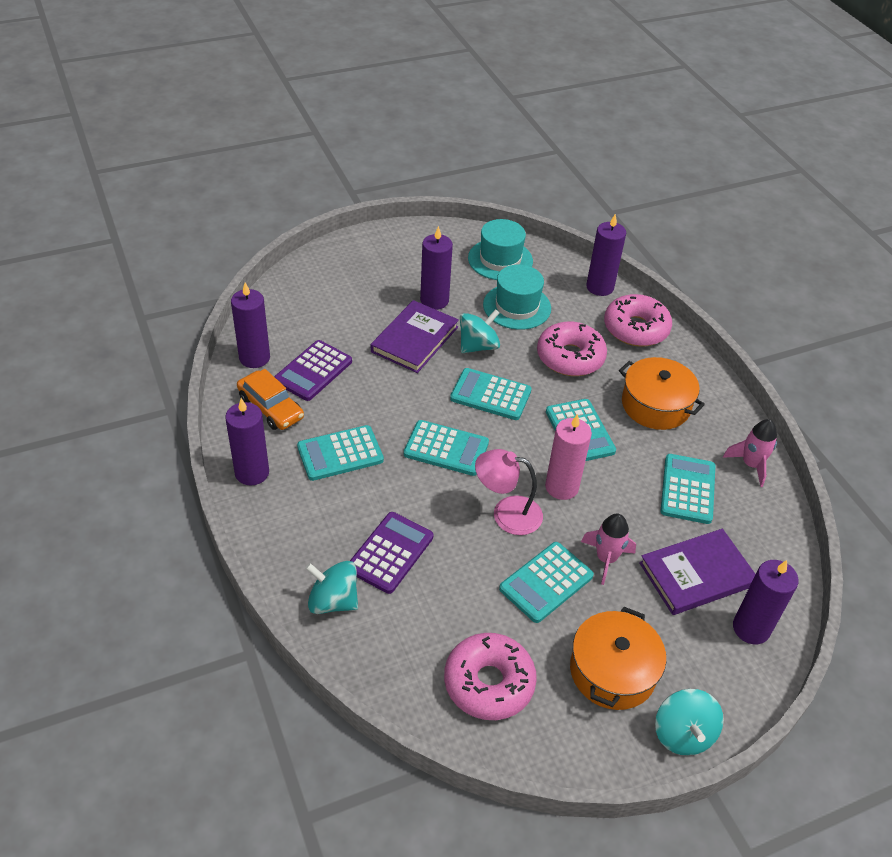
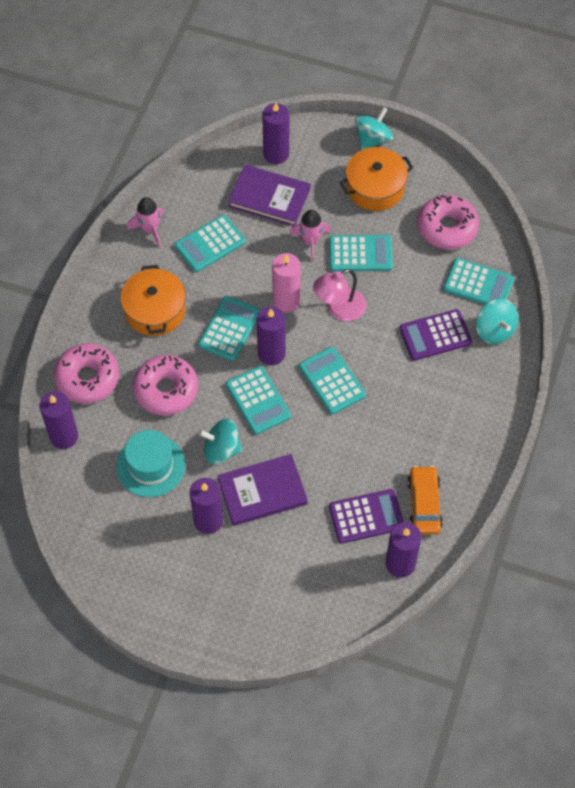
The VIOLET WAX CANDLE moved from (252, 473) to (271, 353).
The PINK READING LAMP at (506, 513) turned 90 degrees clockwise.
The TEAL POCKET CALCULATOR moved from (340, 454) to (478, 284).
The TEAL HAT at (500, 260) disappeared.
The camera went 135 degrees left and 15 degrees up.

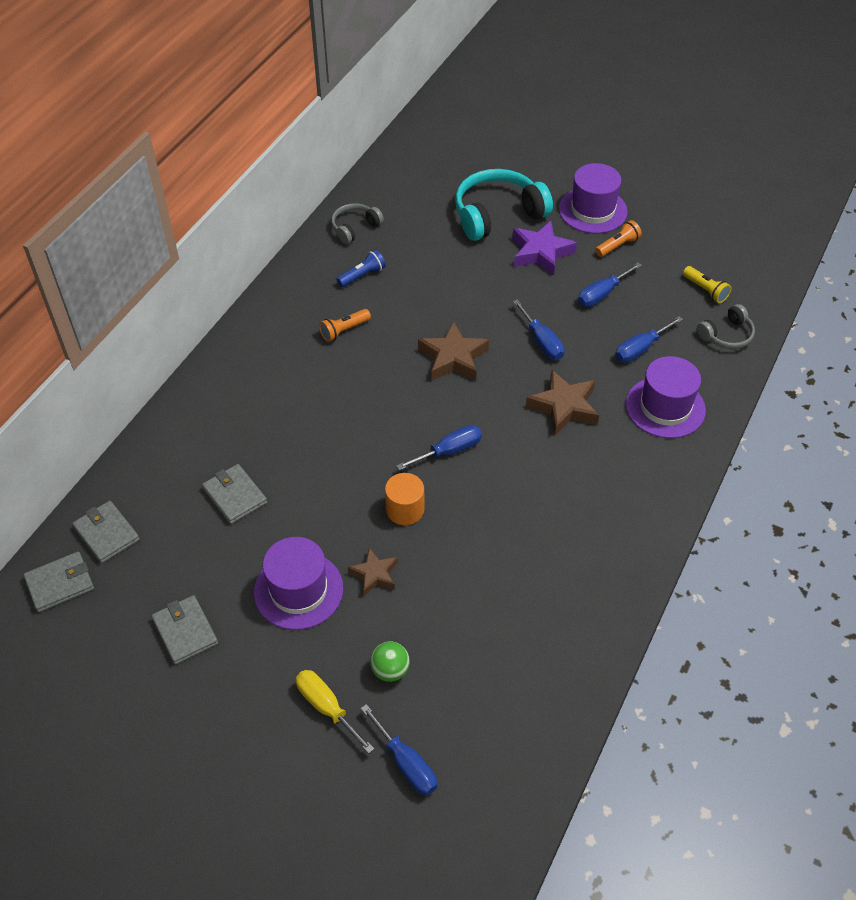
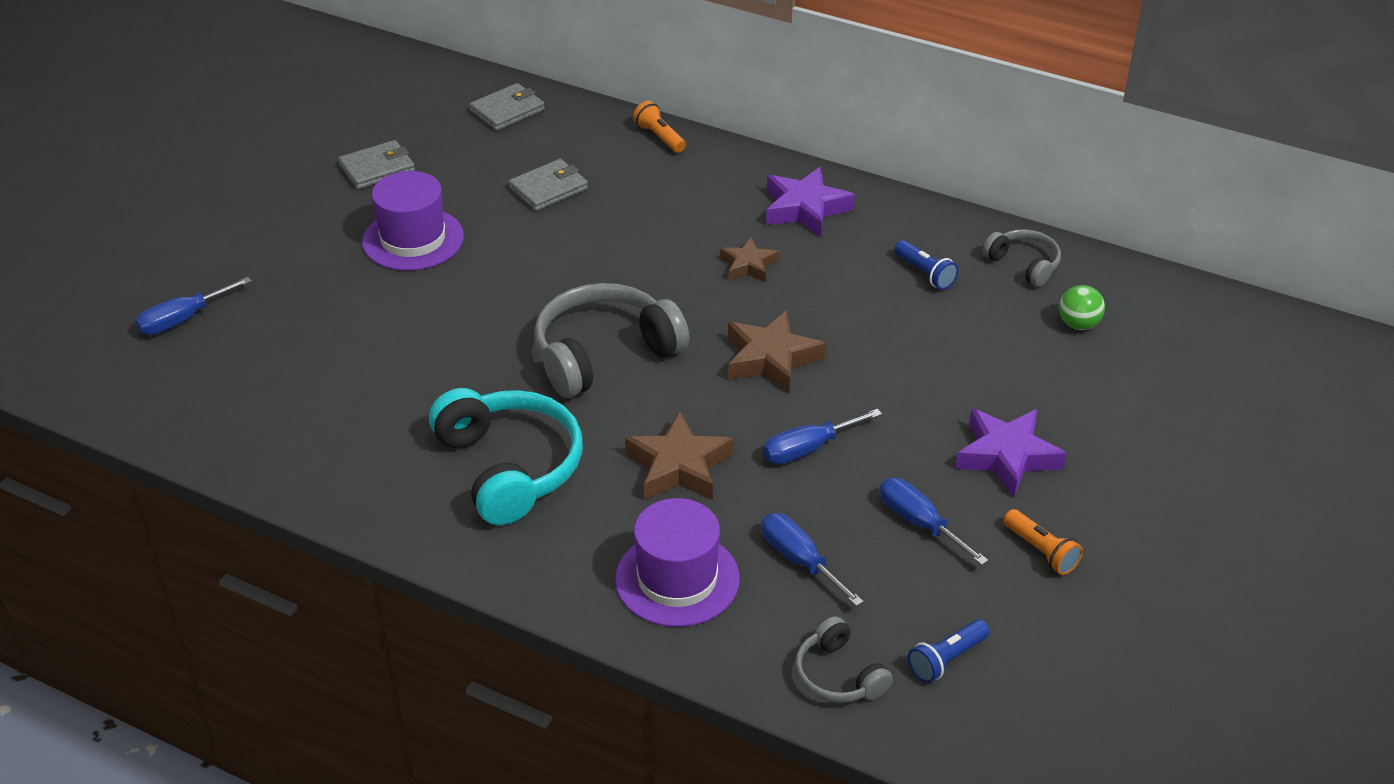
The TEAL HEADSET moved from (497, 214) to (510, 467).
The BLUE SCREWDRIVER at (449, 451) was replaced by the GRAY HEADSET at (604, 354).
The BRIGHT ORANGE POCKET TORCH moved from (344, 330) to (659, 137).
The RUSSET STAR moved from (374, 574) to (748, 265).
The VIOLET STAR at (805, 208) appeared.
The YELLOW POCKET TORCH at (705, 290) became the BLUE POCKET TORCH at (946, 659).
The GREEN SPHERE moved from (390, 670) to (1078, 324).
The GRAY CARD WALLET at (60, 584) disappeared.
The YELLOW SCREWDRIVER at (326, 707) disappeared.
The BRIGHT ORANGE CYLINDER at (405, 509) disappeared.
The VIOLET HAT at (592, 210) disappeared.
The camera went 90 degrees right and 10 degrees down.

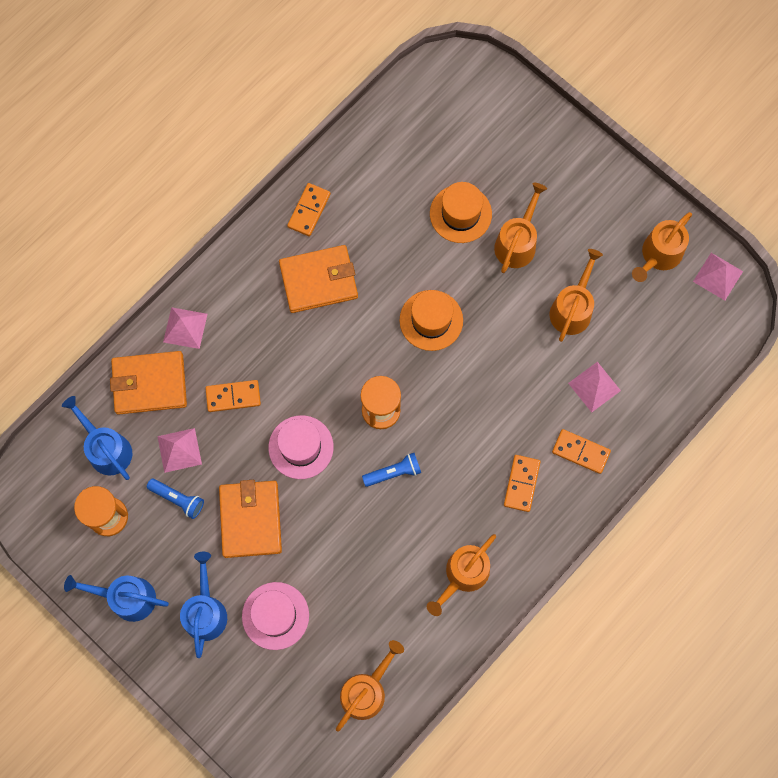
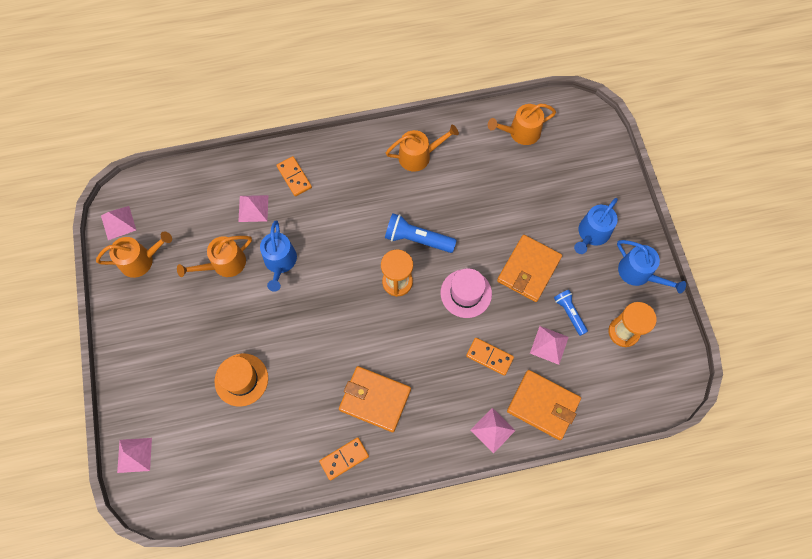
The PINK PYRAMID SHAPE at (134, 455) appeared.
The BLUE WATERING POT moved from (107, 449) to (280, 262).
The BLUE POCKET TORCH at (394, 472) changed to 1.57 times the size.
The PINK HAT at (275, 615) disappeared.
The BRIGHT ORANGE HAT at (431, 320) disappeared.
The BRIGHT ORANGE WATERING POT at (517, 243) disappeared.
The BRIGHT ORANGE DOMINO PIECE at (521, 483) disappeared.
The camera went 145 degrees left and 5 degrees down.

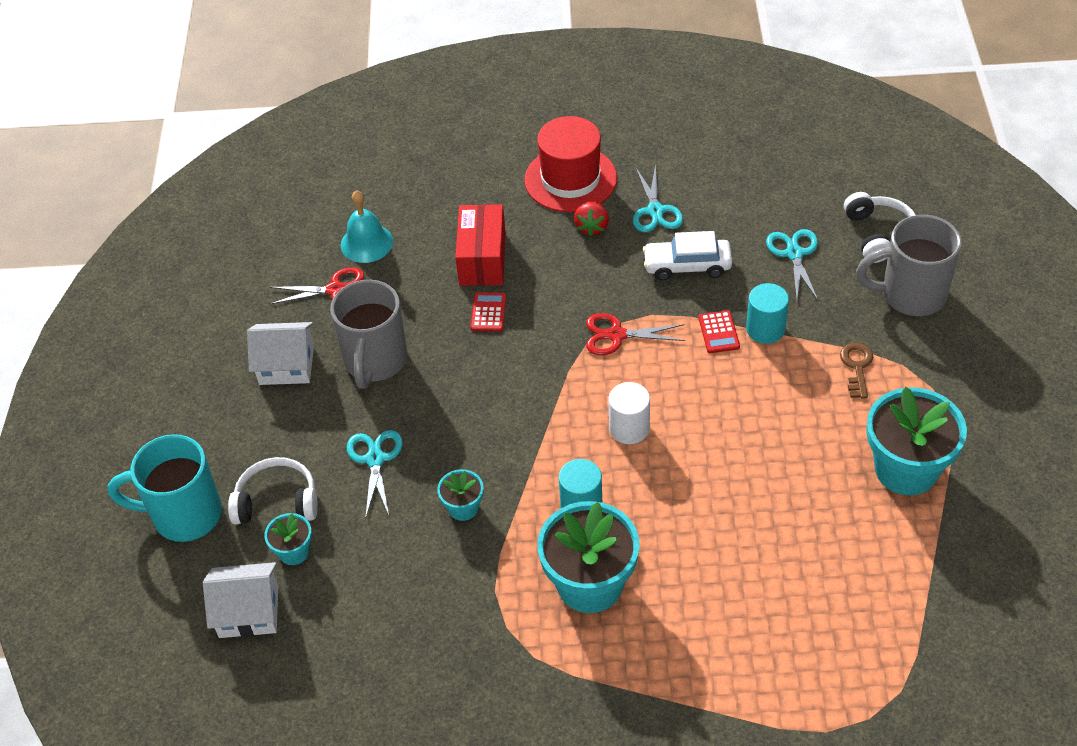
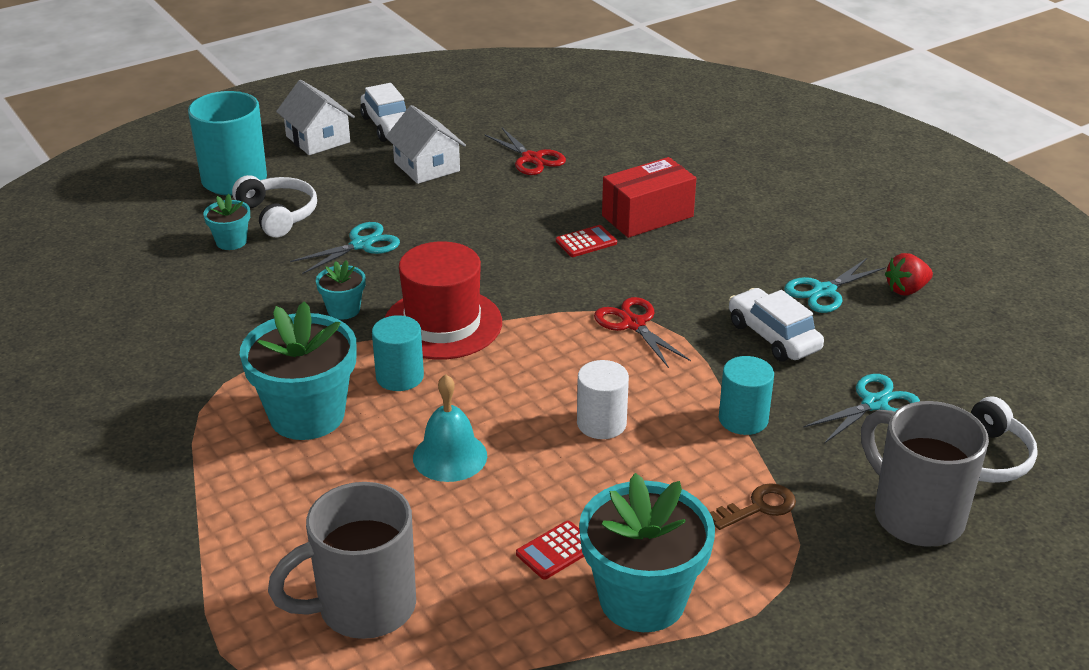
The GRAY MUG moved from (375, 361) to (363, 608).
The WHITE TOY HOUSE moved from (249, 611) to (318, 139).
The WHITE TOY CAR at (389, 126) appeared.
The SCARLET HAT moved from (570, 179) to (442, 324).
The TEAL SCHOOL BELL moved from (366, 243) to (450, 456).
The SCARLET POCKET CALCULATOR moved from (719, 332) to (556, 551).
The WHITE CYLINDER moved from (629, 428) to (601, 423).
The SCARLET TOY STRAWBERRY moved from (592, 227) to (906, 290).
The camera went 55 degrees right and 15 degrees down.

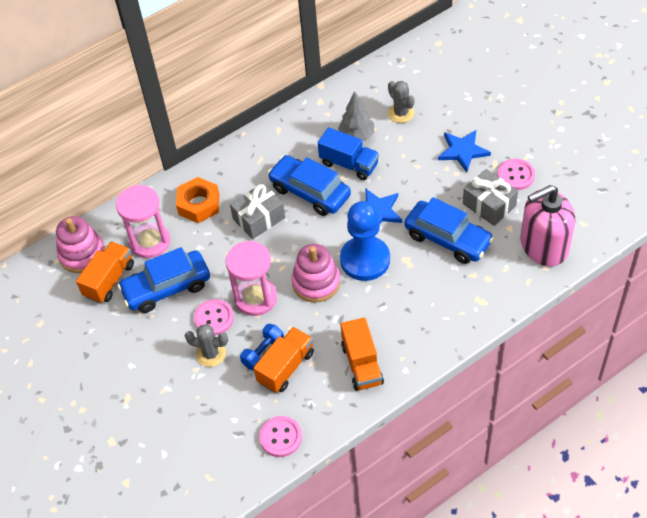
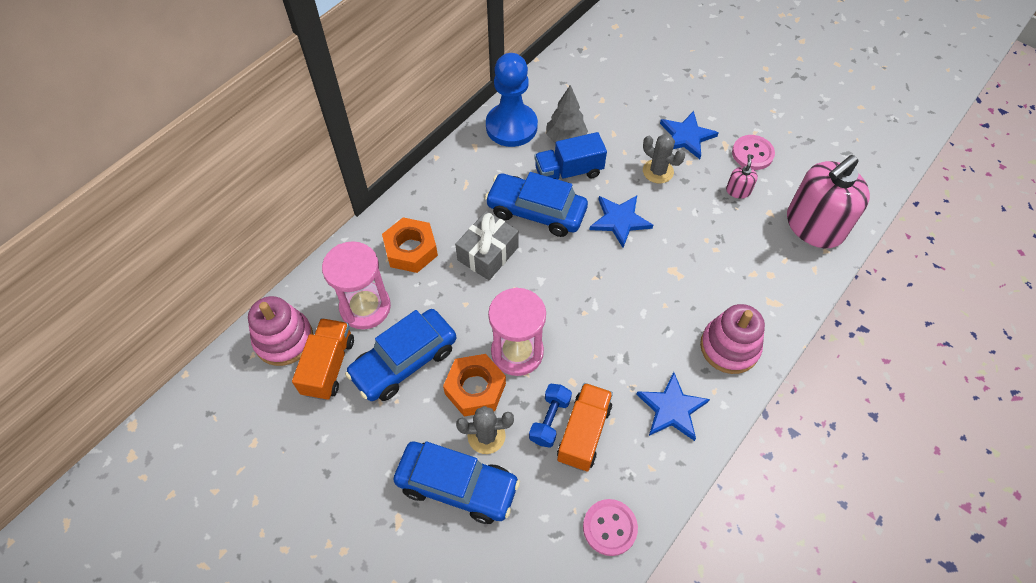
The BLUE TOY CAR moved from (448, 239) to (457, 486).
The PINK BUTTON at (214, 318) was replaced by the BRIGHT ORANGE HEXAGON NUT at (475, 388).
The BLUE GAME PAWN moved from (365, 260) to (511, 126).
The BLUE TOY TRUCK at (349, 164) turned 150 degrees clockwise.
The BRIGHT ORANGE TOY TRUCK at (362, 364) was replaced by the BLUE STAR at (671, 409).
The GRAY CACTUS moved from (401, 113) to (658, 171).
The PINK STACKING TOY moved from (316, 282) to (729, 347).
The GRAY GIFT at (489, 205) was replaced by the PINK SOAP PUMP at (738, 191).
The camera went 20 degrees left and 5 degrees up.

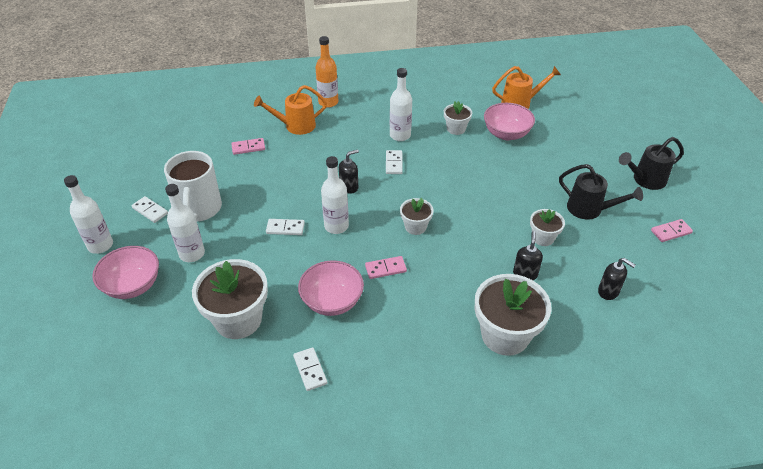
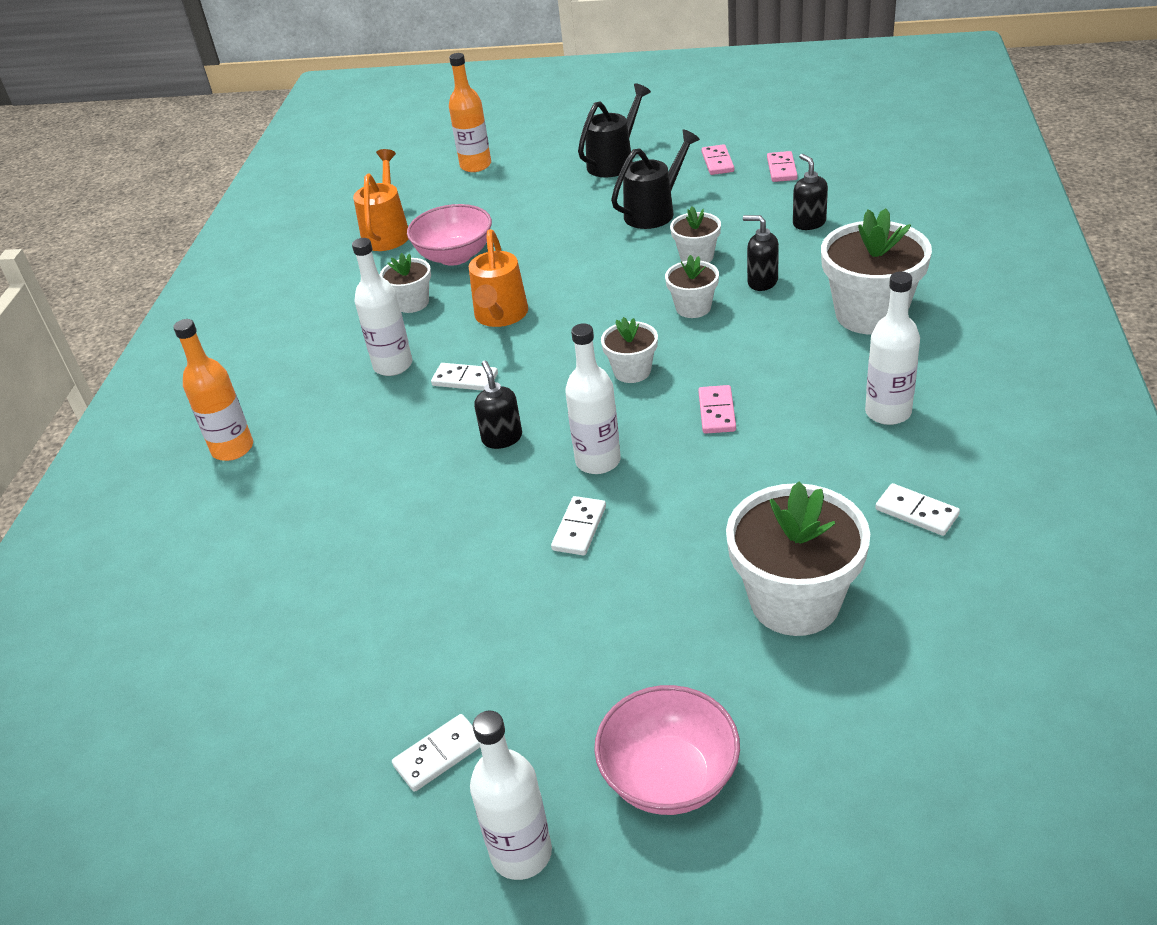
The BRIGHT ORANGE DRINK BOTTLE at (475, 165) appeared.
The BRIGHT ORANGE WATERING POT moved from (295, 126) to (500, 316).
The BLACK WATERING POT at (645, 180) turned 135 degrees counterclockwise.
The WHITE FLOWER POT at (693, 308) appeared.
The PINK DOMINO PIECE moved from (248, 147) to (781, 169).
The BLACK SOAP PUMP at (608, 291) turned 75 degrees counterclockwise.
The WHITE DRINK BOTTLE moved from (192, 254) to (888, 412).
The WHITE DOMINO PIECE at (310, 370) turned 45 degrees clockwise.
The WHITE MUG at (199, 209) disappeared.
The PINK BOWL at (332, 301) disappeared.
The camera went 70 degrees left and 5 degrees down.

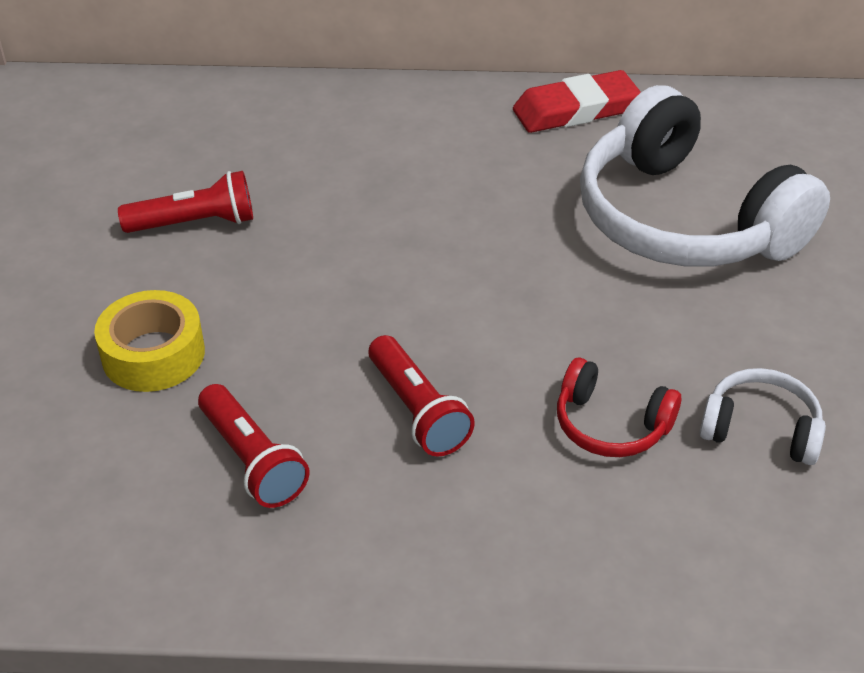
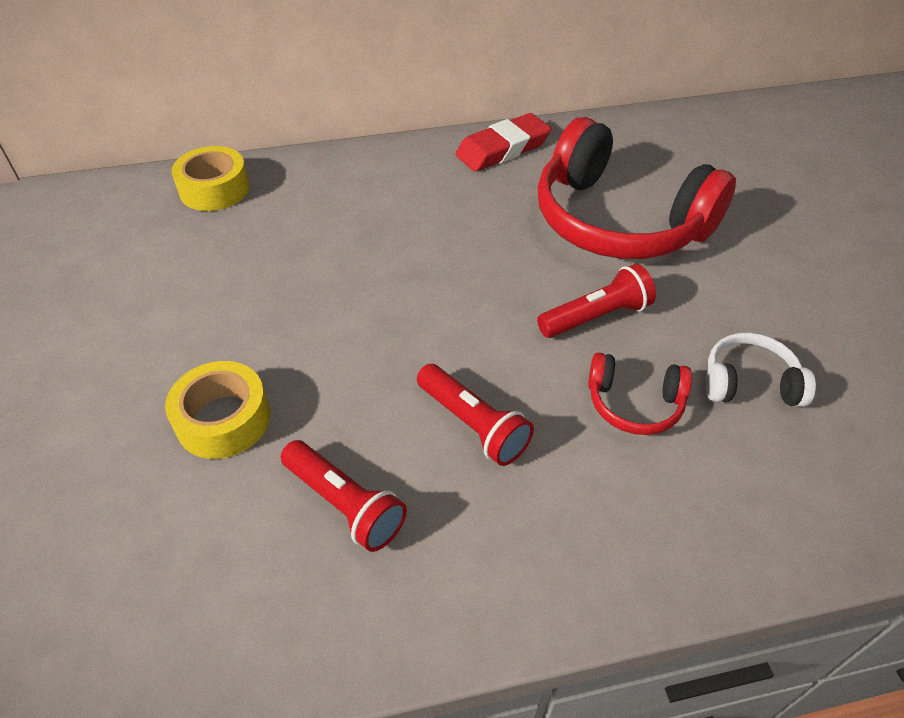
The YELLOW TAPE at (214, 189) appeared.
The WHITE HEADSET at (684, 220) became the SCARLET HEADSET at (618, 221).
The SCARLET POCKET TORCH moved from (195, 223) to (596, 317).
The camera went 15 degrees left and 5 degrees up.

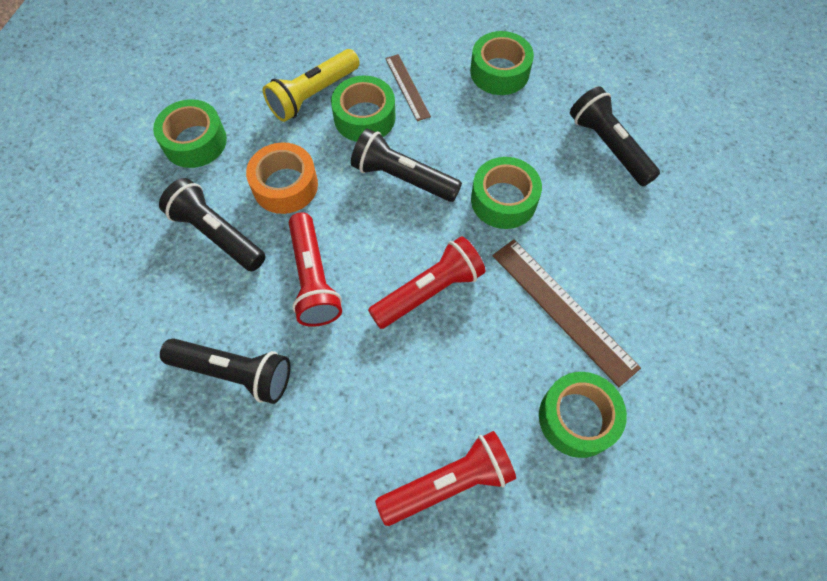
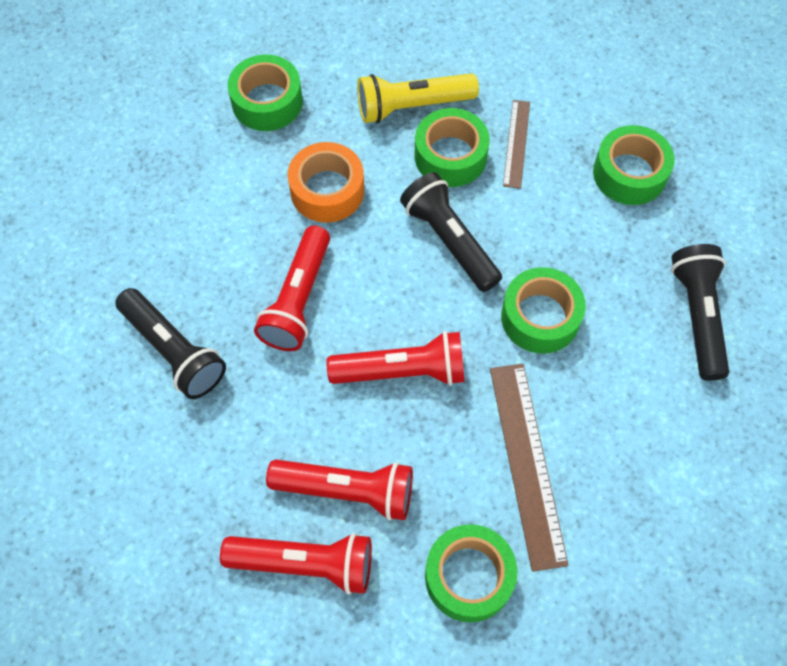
The SCARLET POCKET TORCH at (347, 491) appeared.
The BLACK POCKET TORCH at (217, 234) disappeared.
The camera went 30 degrees right and 0 degrees up.

